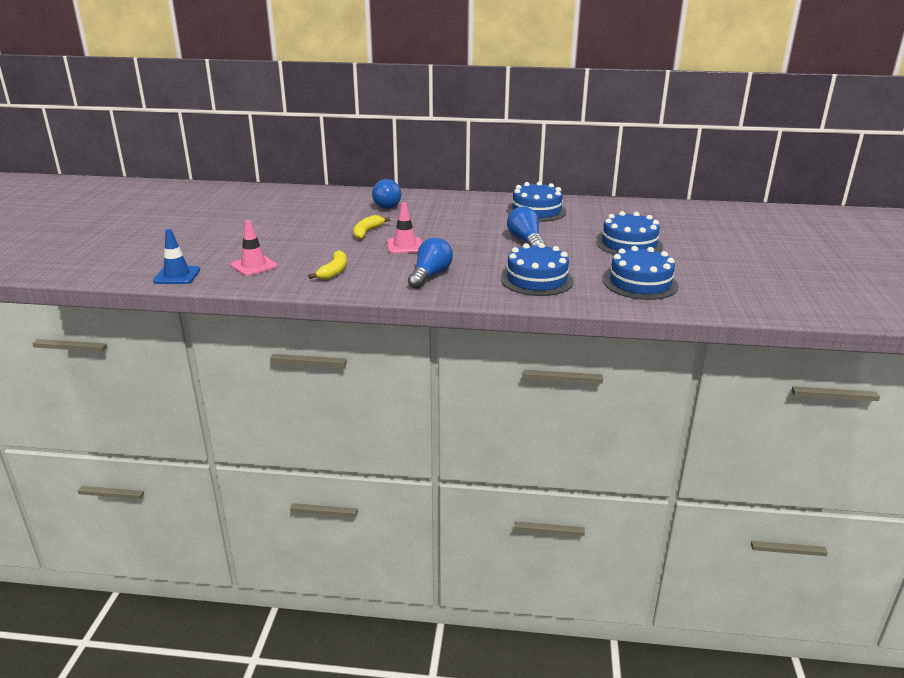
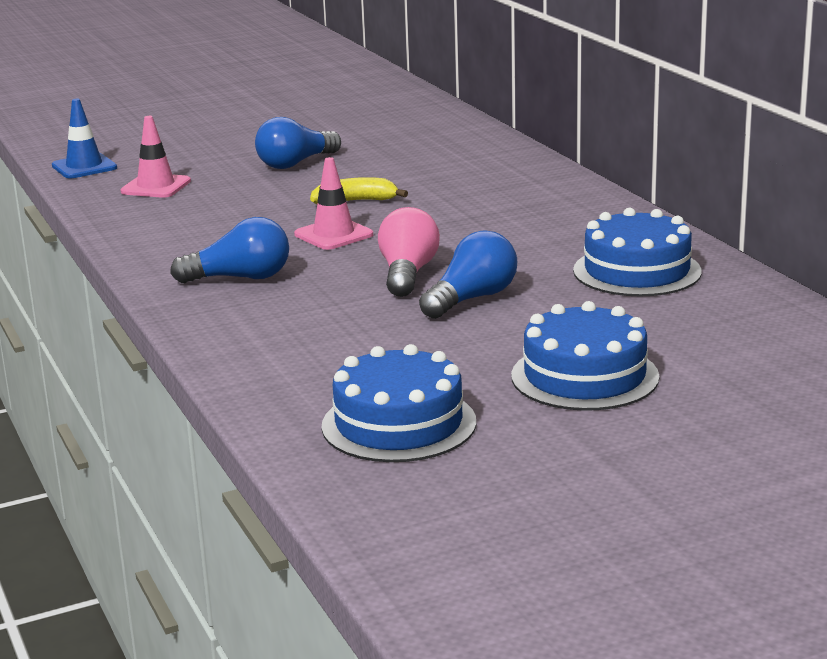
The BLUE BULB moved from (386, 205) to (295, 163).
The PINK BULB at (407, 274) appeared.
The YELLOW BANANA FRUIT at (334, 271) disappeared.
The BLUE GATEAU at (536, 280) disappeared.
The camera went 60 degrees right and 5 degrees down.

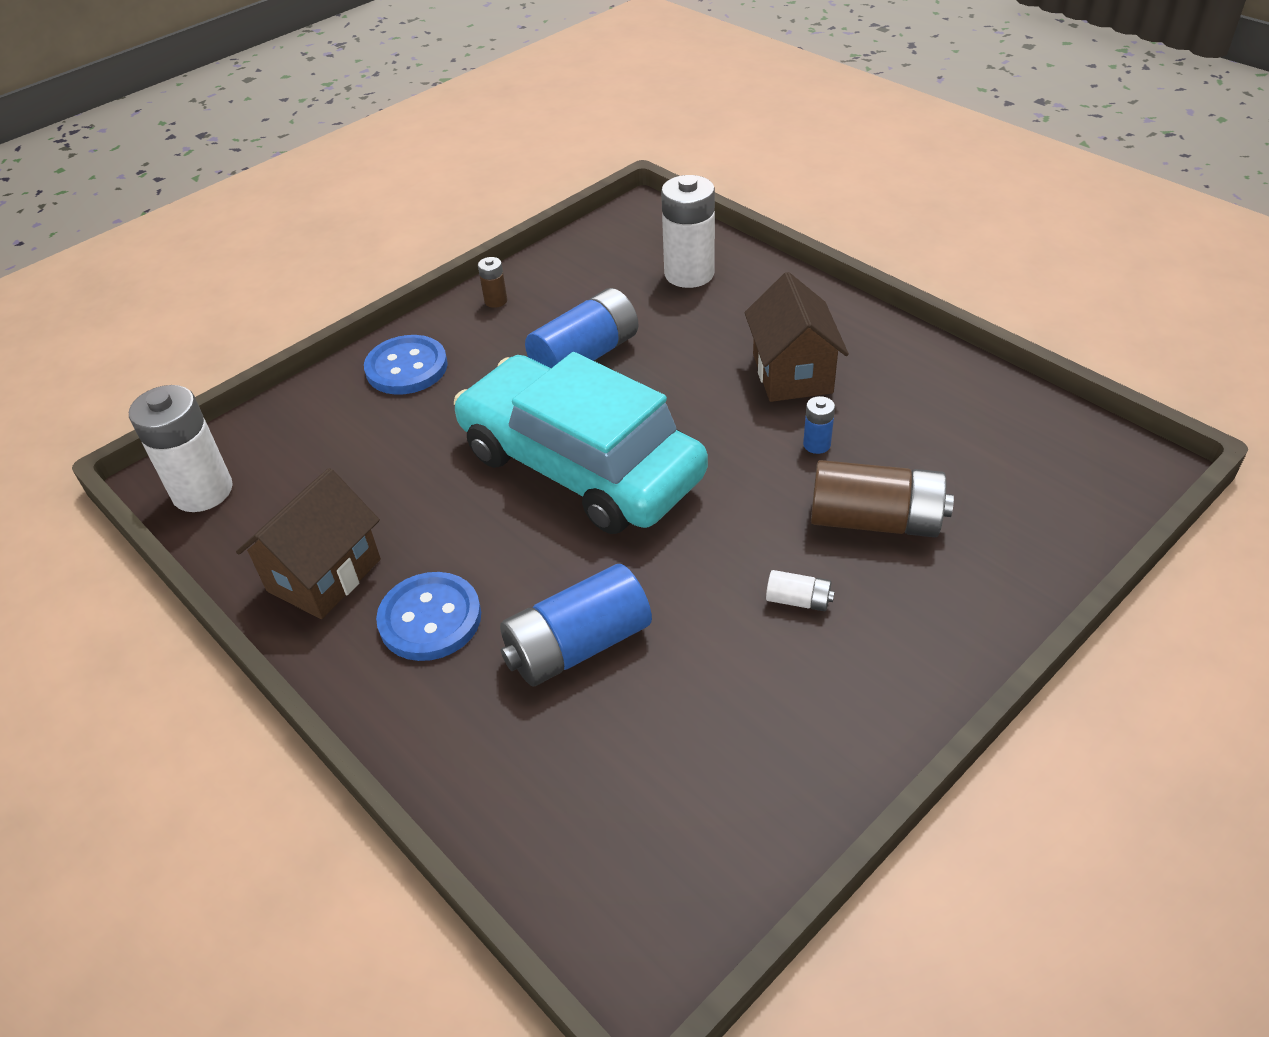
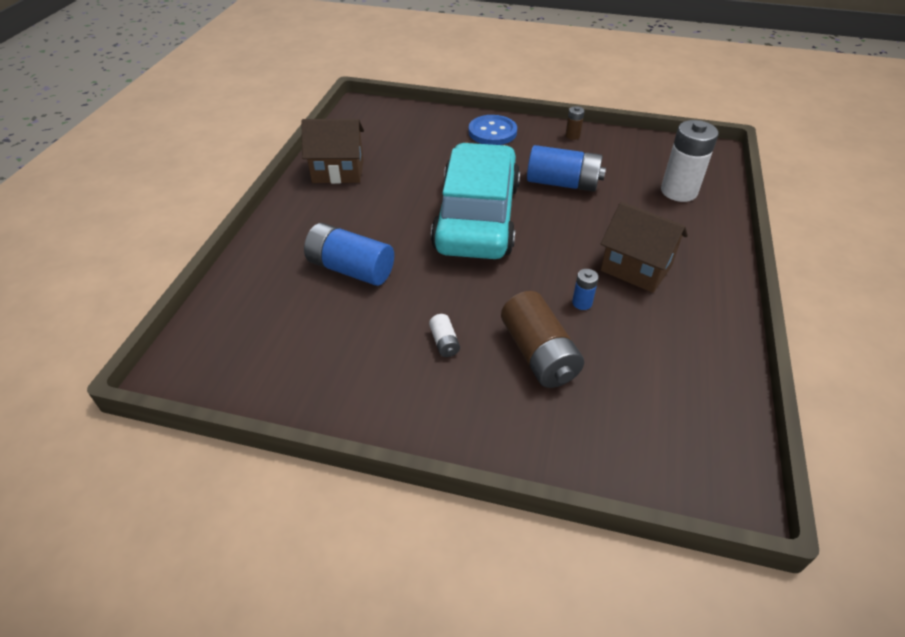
The RUSSET TOY HOUSE at (792, 373) turned 75 degrees clockwise.
The WHITE POWER CELL at (202, 491) disappeared.
The BLUE BUTTON at (430, 619) disappeared.
The camera went 55 degrees right and 0 degrees up.

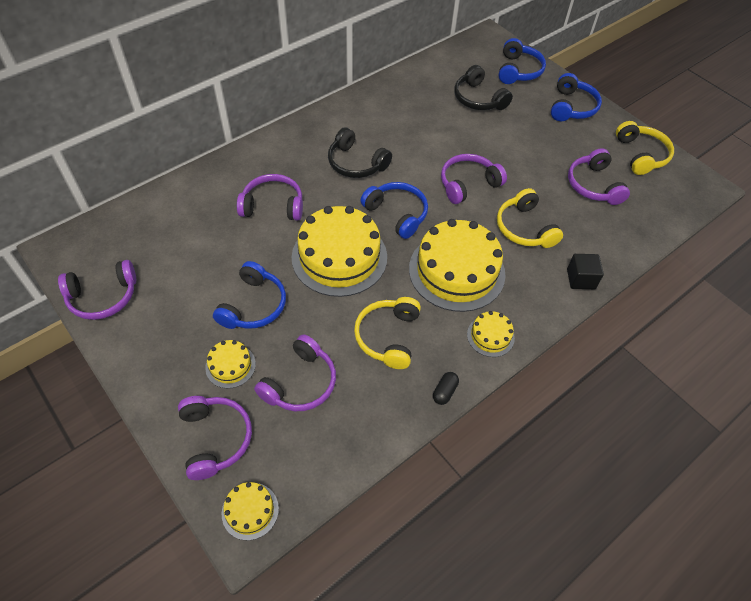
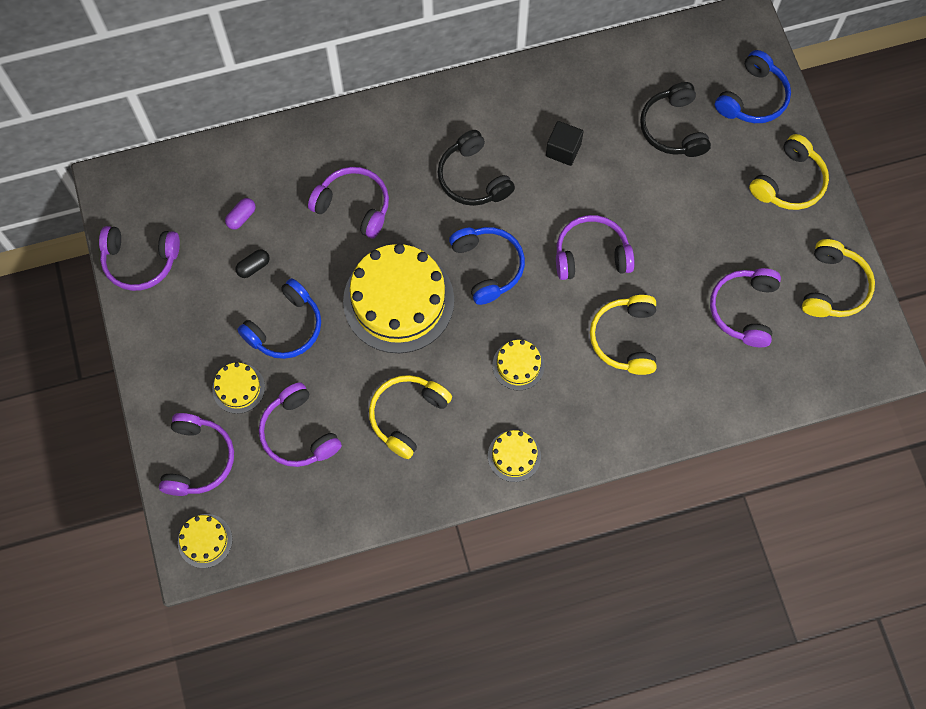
The VIOLET PILL SHAPE at (241, 217) appeared.
The BLACK PILL SHAPE moved from (444, 392) to (253, 267).
The VIOLET HEADSET at (300, 383) turned 90 degrees clockwise.
The YELLOW GATEAU at (456, 271) changed to 0.46 times the size.
The BLACK CUBE moved from (581, 279) to (563, 150).
The BLUE HEADSET at (572, 107) became the YELLOW HEADSET at (789, 182).
The camera went 25 degrees right and 15 degrees up.

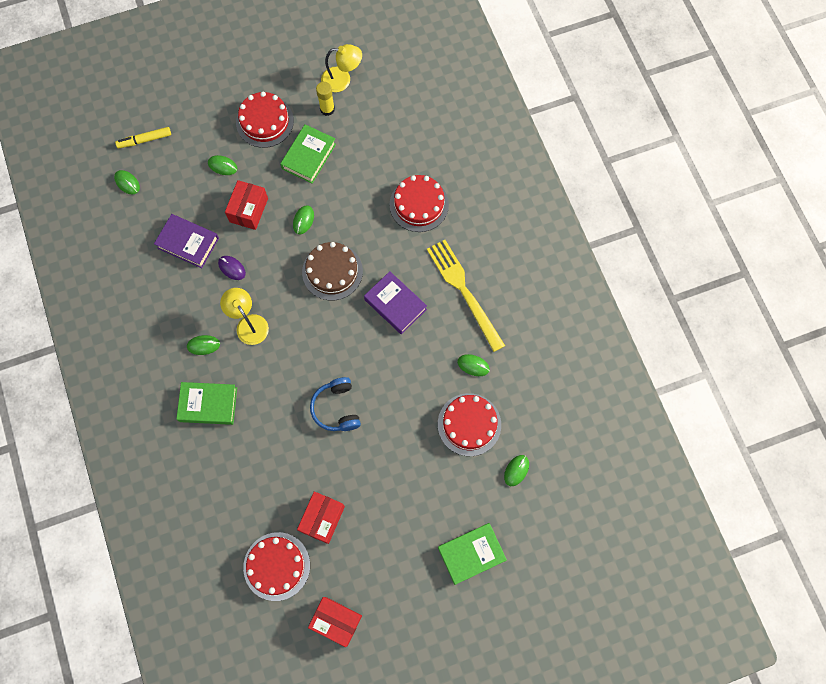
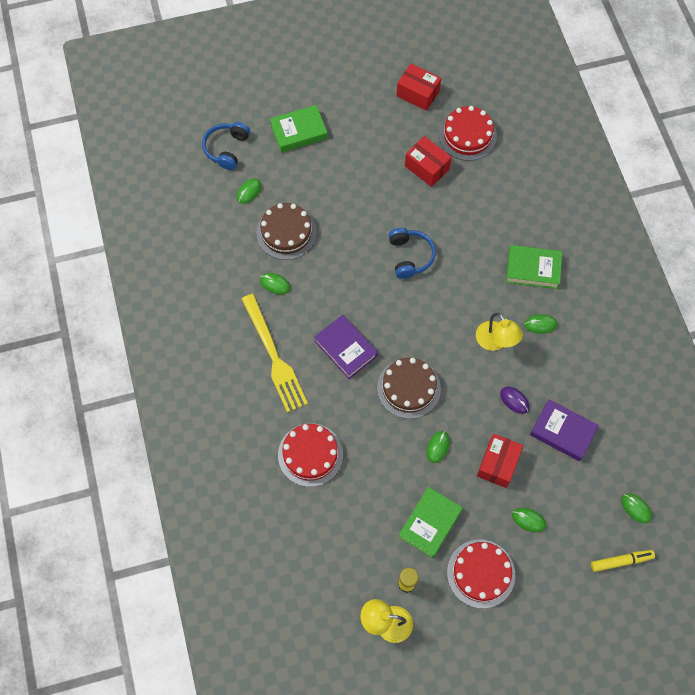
The BLUE HEADSET at (227, 149) appeared.
The SCARLET GATEAU at (469, 424) became the RUSSET GATEAU at (286, 233).
The SCARLET PACKAGE at (322, 519) turned 75 degrees counterclockwise.
The camera went 175 degrees left and 5 degrees down.

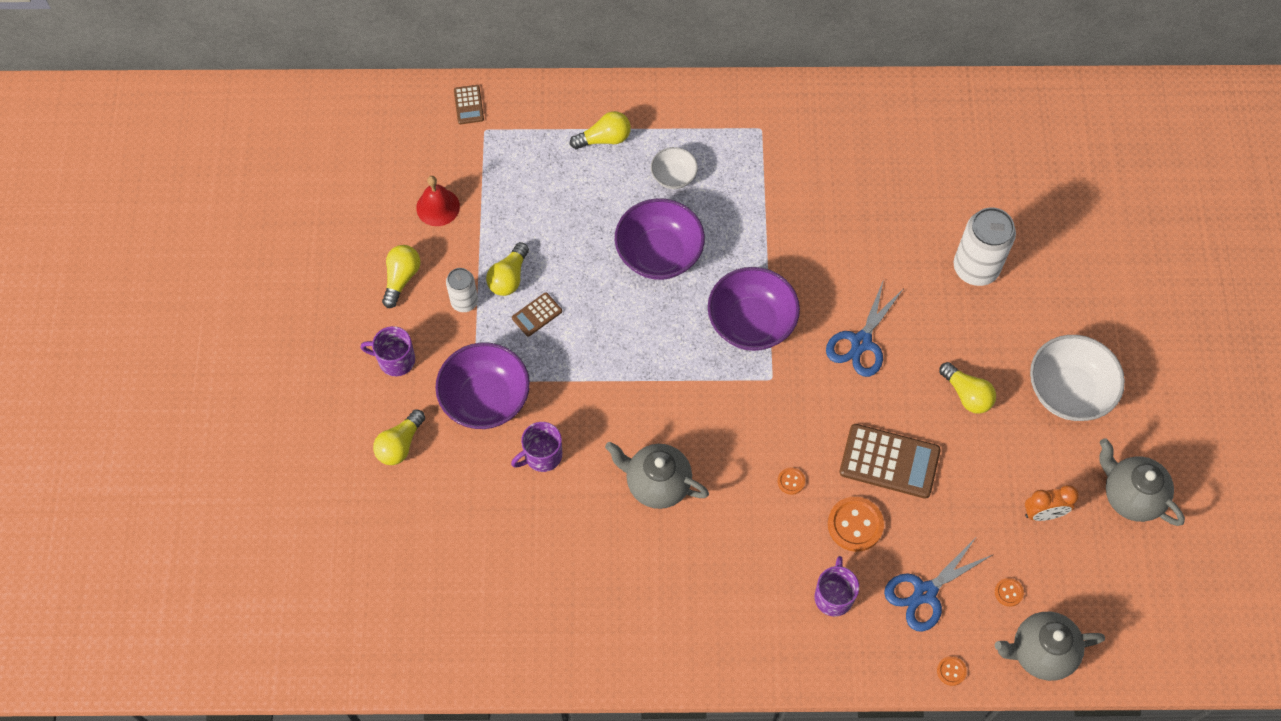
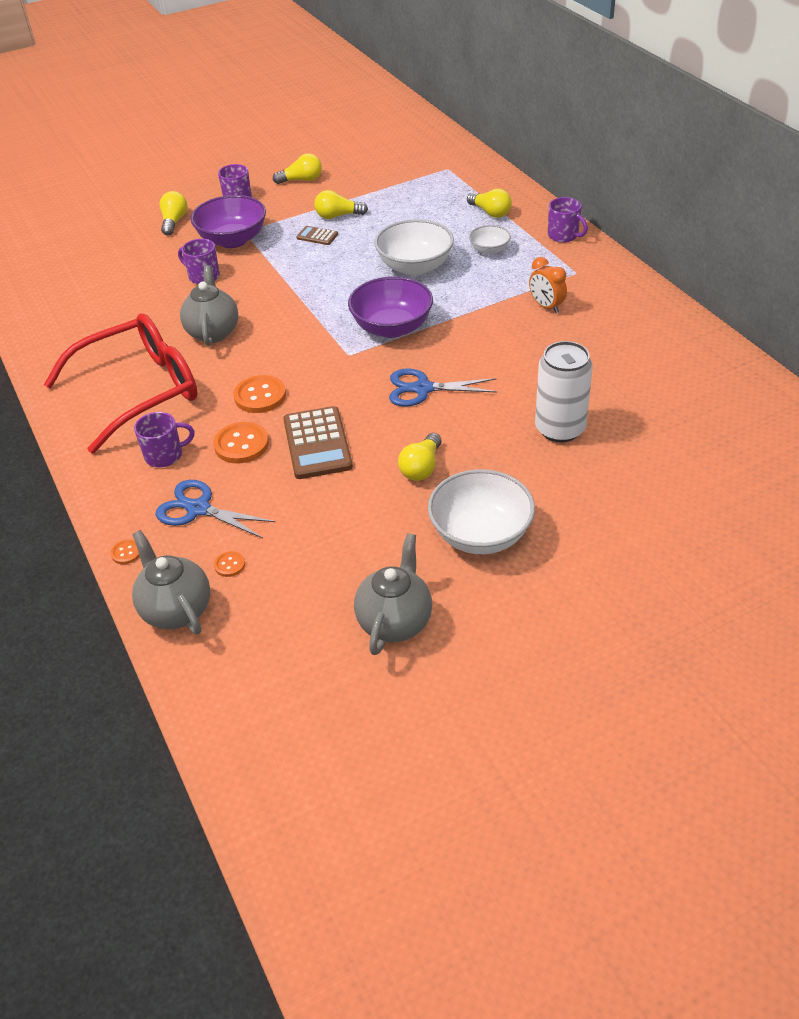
The SCARLET GLASSES at (140, 391) appeared.
The YELLOW BULB at (400, 444) turned 90 degrees clockwise.
The BRIGHT ORANGE BUTTON at (791, 481) changed to 1.99 times the size.
The VIOLET BOWL at (659, 254) became the WHITE BOWL at (415, 267).
The BRIGHT ORANGE CLOCK moved from (1043, 513) to (546, 306).
The VIOLET MUG at (563, 235) appeared.
The SCARLET SCHOOL BELL at (438, 207) disappeared.
The WHITE TIN at (464, 301) disappeared.
The RUSSET POCKET CALCULATOR at (468, 105) disappeared.
The camera went 65 degrees right and 20 degrees down.

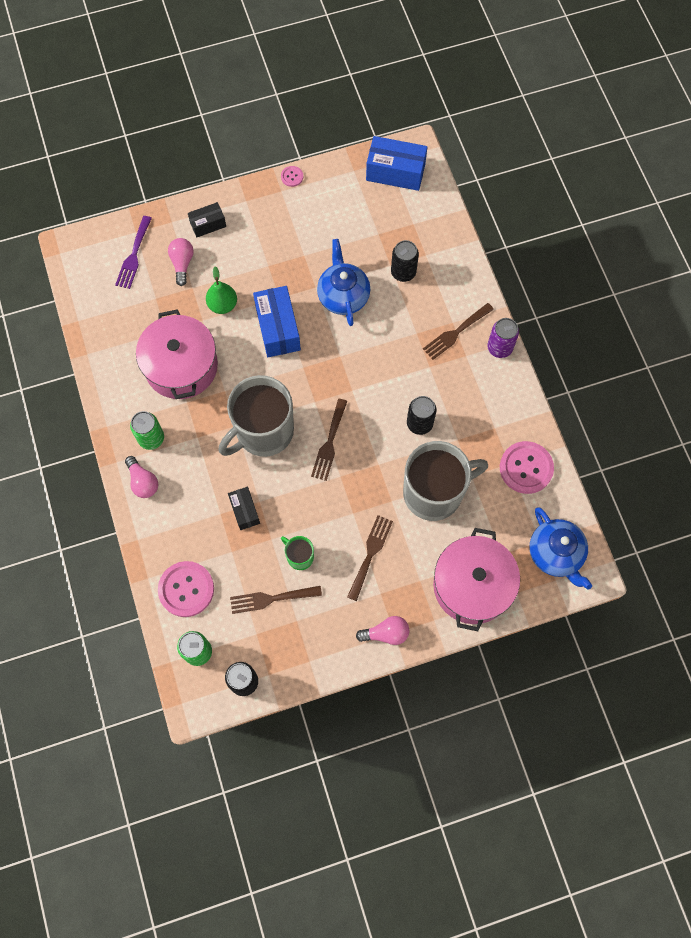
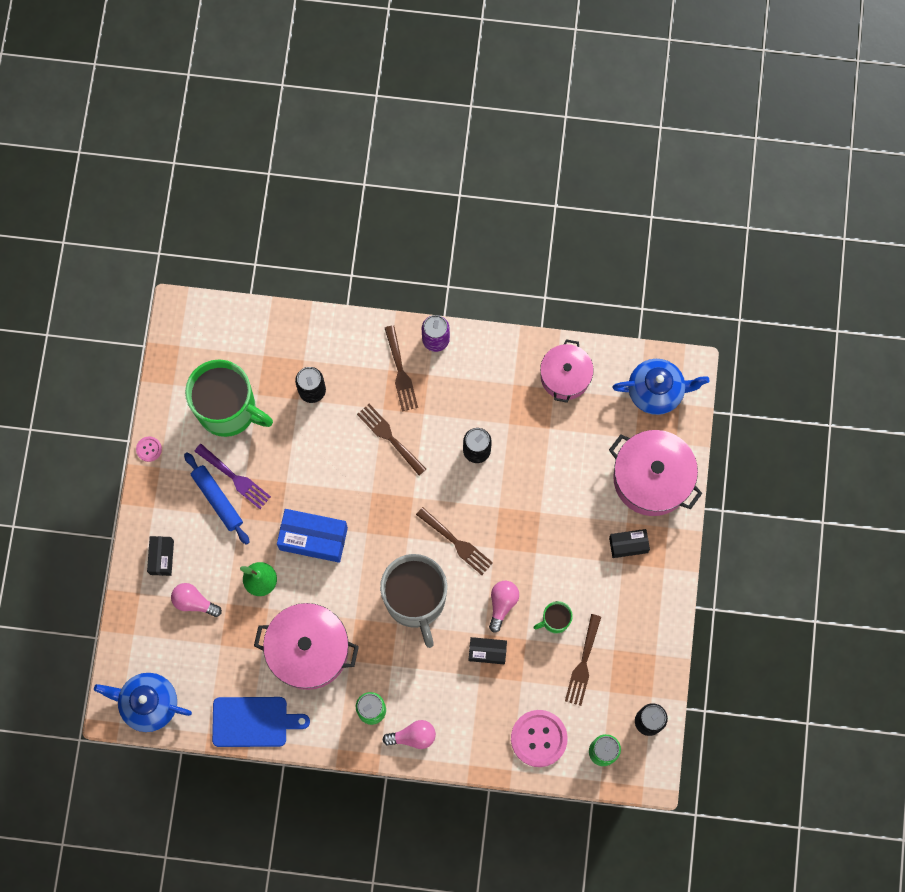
The BLUE CHINA TEAPOT moved from (343, 296) to (148, 703).
The BLUE DOUGH ROLLER at (217, 499) appeared.
The GREEN MUG at (228, 409) appeared.
The VIOLET FORK moved from (134, 256) to (235, 478).
The BLUE CUTTING BOARD at (253, 722) appeared.
The RUSSET FORK moved from (370, 554) to (389, 437).
The PINK BULB moved from (386, 633) to (502, 604).
The PINK BUTTON at (526, 468) was replaced by the PINK COOKING POT at (565, 376).
The BLACK PACKAGE at (628, 545) appeared.
The BLUE PACKAGE at (395, 172) disappeared.
The GRAY MUG at (434, 492) disappeared.
The camera went 65 degrees left and 5 degrees up.

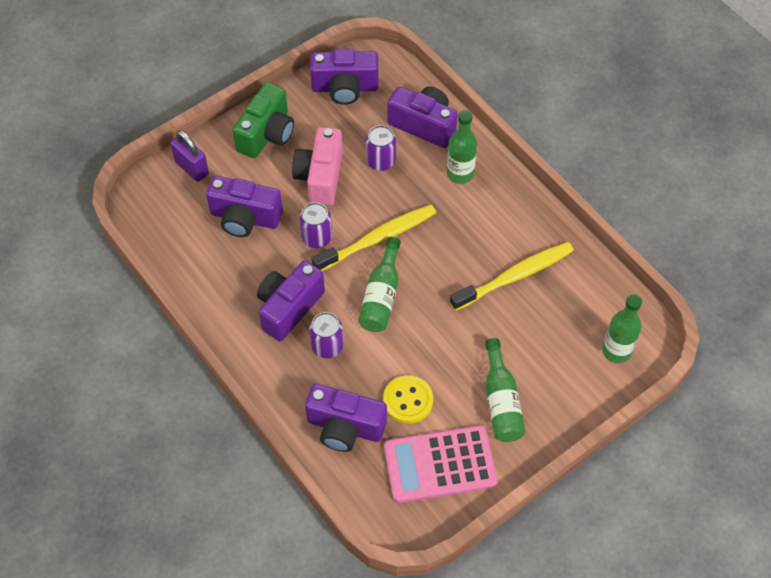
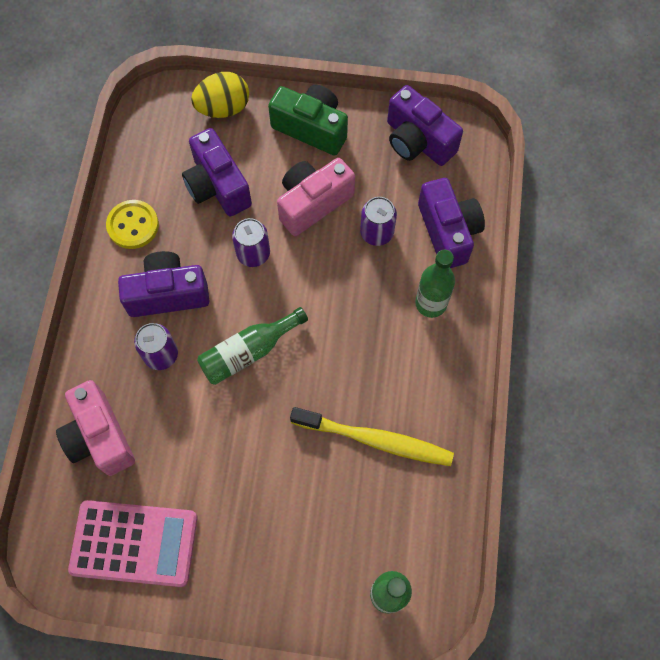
The VIOLET PHOTO CAMERA at (345, 427) became the PINK PHOTO CAMERA at (100, 437).
The PINK POCKET CALCULATOR at (440, 464) turned 150 degrees clockwise.
The YELLOW BUTTON moved from (408, 400) to (133, 225).
The VIOLET PADLOCK at (192, 168) was replaced by the YELLOW EGG at (223, 108).
The GREEN PHOTO CAMERA at (267, 134) turned 135 degrees counterclockwise.
The YELLOW TOOTH BRUSH at (377, 238) disappeared.
The GREEN DRINK BOTTLE at (501, 401) disappeared.
The camera went 45 degrees right and 10 degrees up.

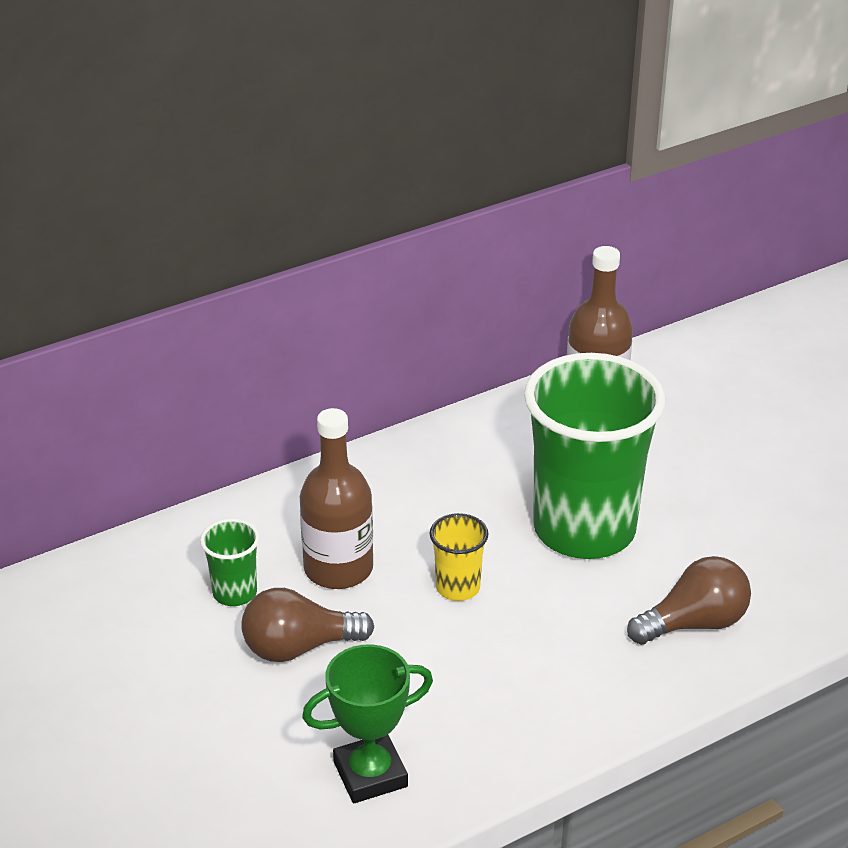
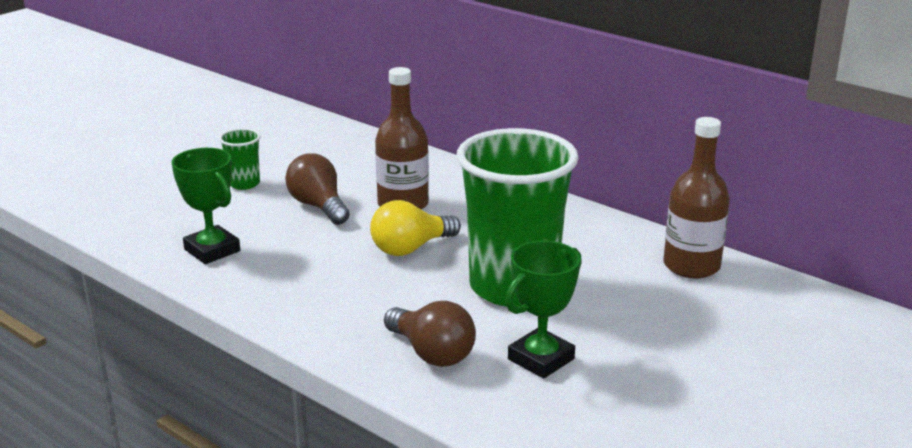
The GREEN TUMBLER moved from (235, 593) to (244, 184).
The YELLOW TUMBLER at (458, 587) was replaced by the YELLOW BULB at (411, 248).
The GREEN AWARD CUP at (541, 359) appeared.
The camera went 70 degrees right and 10 degrees down.

